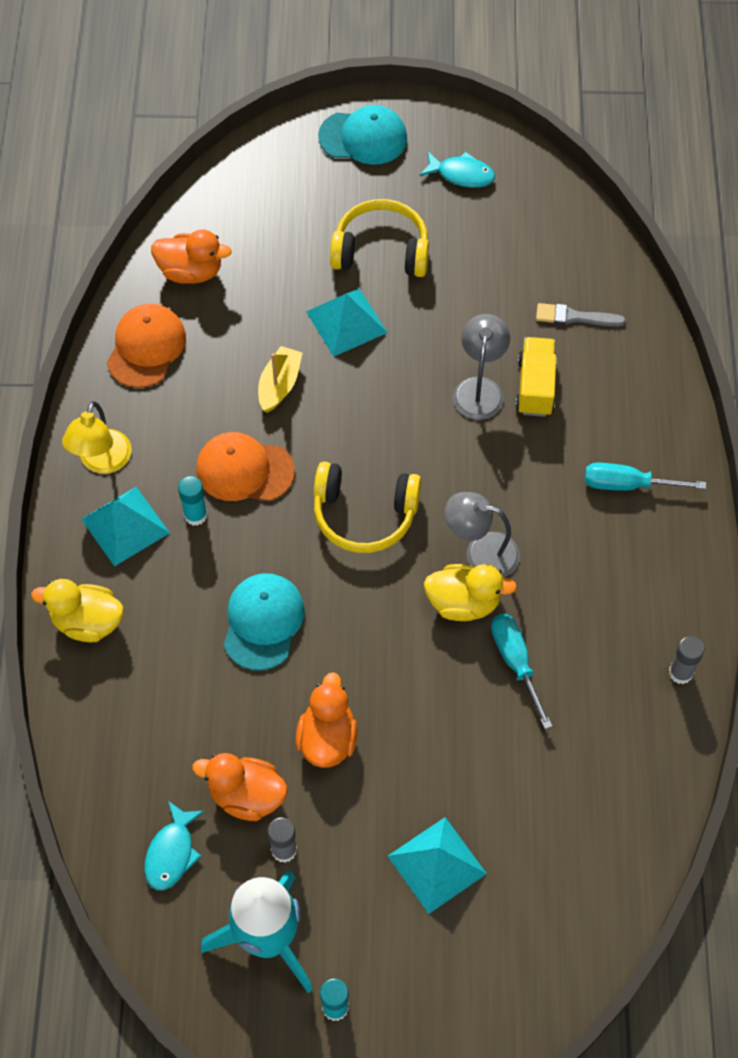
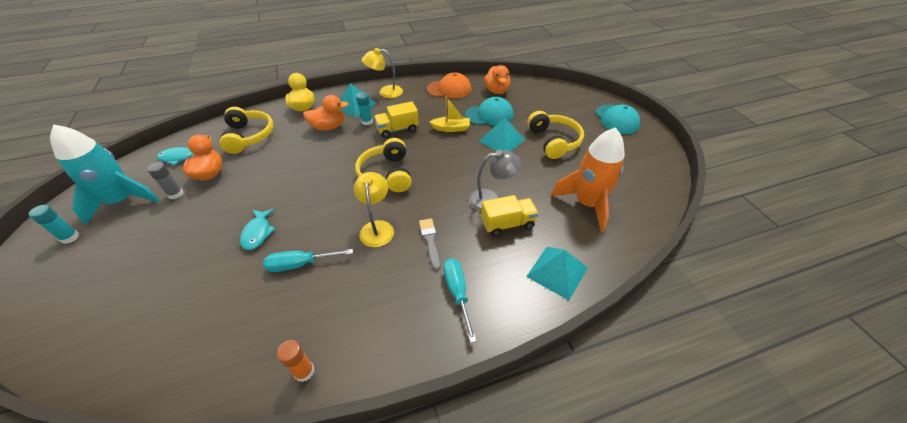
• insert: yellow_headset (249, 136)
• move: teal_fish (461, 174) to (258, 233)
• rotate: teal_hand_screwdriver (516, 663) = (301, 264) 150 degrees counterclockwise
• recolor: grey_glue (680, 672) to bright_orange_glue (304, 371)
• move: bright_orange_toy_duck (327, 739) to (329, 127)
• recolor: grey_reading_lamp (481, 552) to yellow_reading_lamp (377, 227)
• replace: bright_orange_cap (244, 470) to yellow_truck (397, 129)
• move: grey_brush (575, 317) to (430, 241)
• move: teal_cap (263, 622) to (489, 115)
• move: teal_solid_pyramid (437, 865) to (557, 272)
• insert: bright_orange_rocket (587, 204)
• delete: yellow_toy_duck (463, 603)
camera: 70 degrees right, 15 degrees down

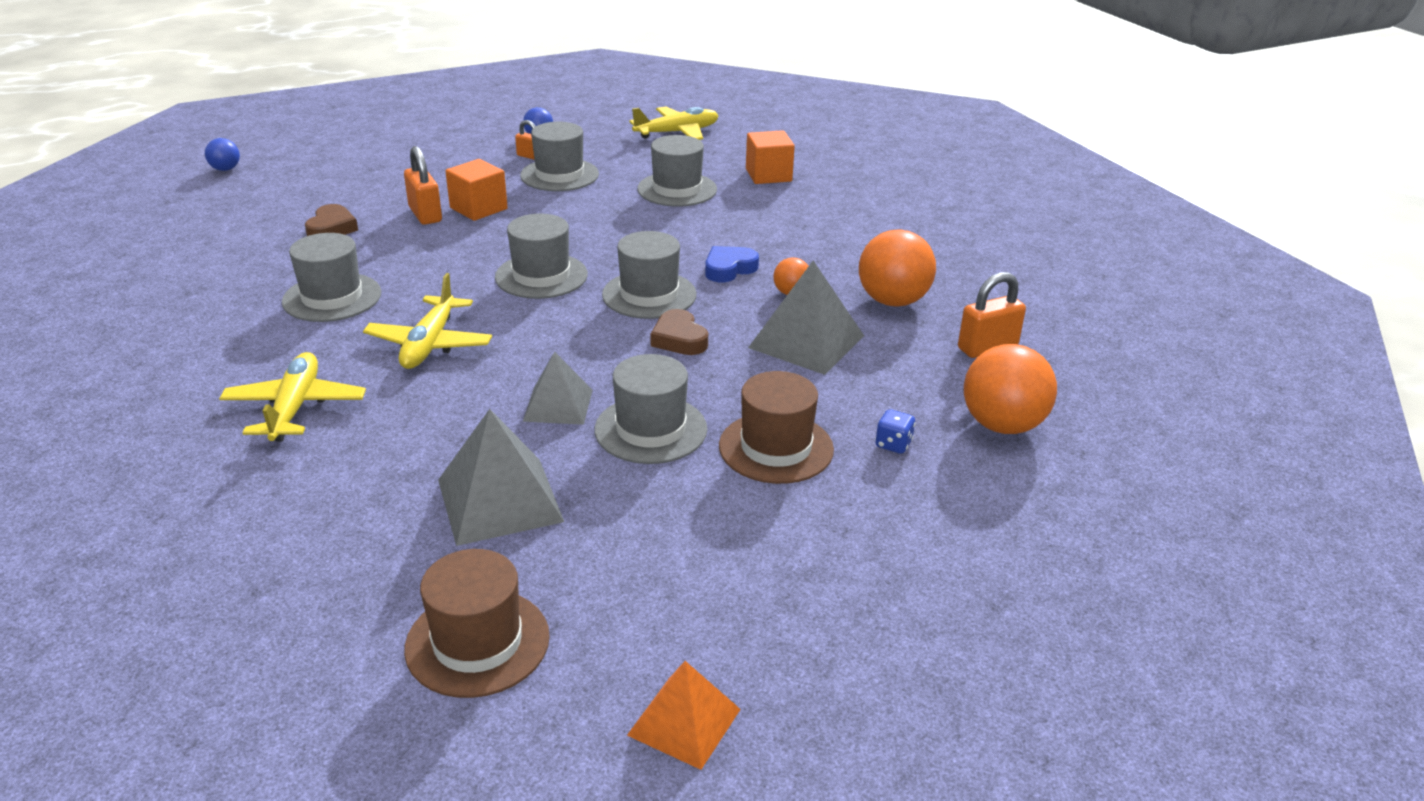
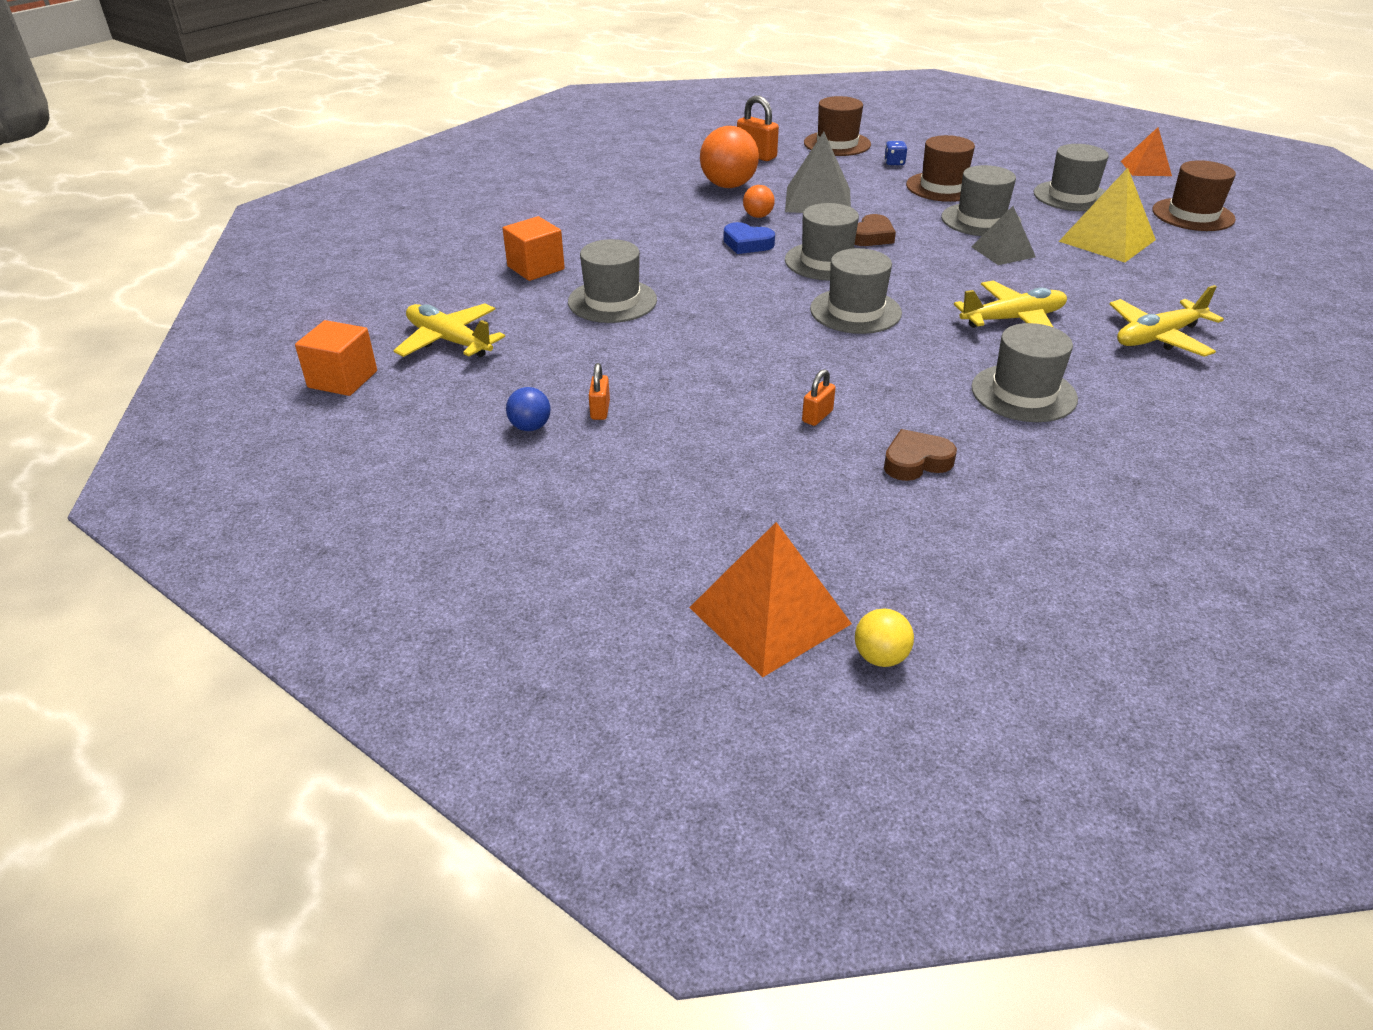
• move: bright_orange_block (478, 208) to (342, 379)
• insert: bright_orange_solid_pyramid (770, 615)
• resize: bright_orange_lock (425, 214) = (817, 416) x0.59
• replace: bright_orange_sphere (1002, 425) to brown_top_hat (837, 144)
• recolor: cobalt_sphere (225, 169) to yellow_sphere (880, 657)
• move: grey_top_hat (559, 175) to (1071, 196)
• recolor: grey_solid_pyramid (500, 500) to yellow_solid_pyramid (1107, 240)
camera: 115 degrees left, 5 degrees up

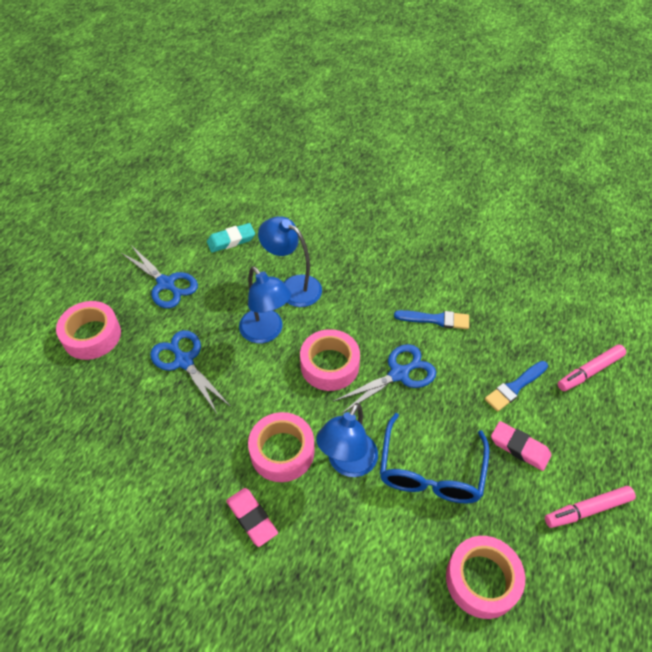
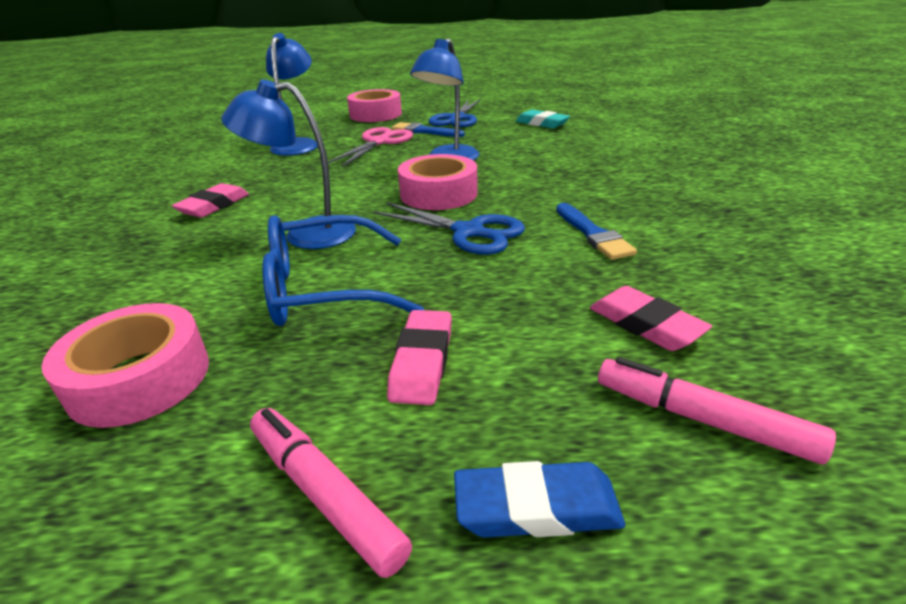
• move: cobalt_reading_lamp (293, 287) to (298, 144)
• recolor: cobalt_scissors (184, 361) to rosy_scissors (379, 142)
• move: cobalt_brush (515, 387) to (424, 131)
• insert: cobalt_pencil_eraser (536, 508)
• insert: rosy_pencil_eraser (645, 325)
• delete: rosy_tape (282, 451)
camera: 65 degrees right, 20 degrees down

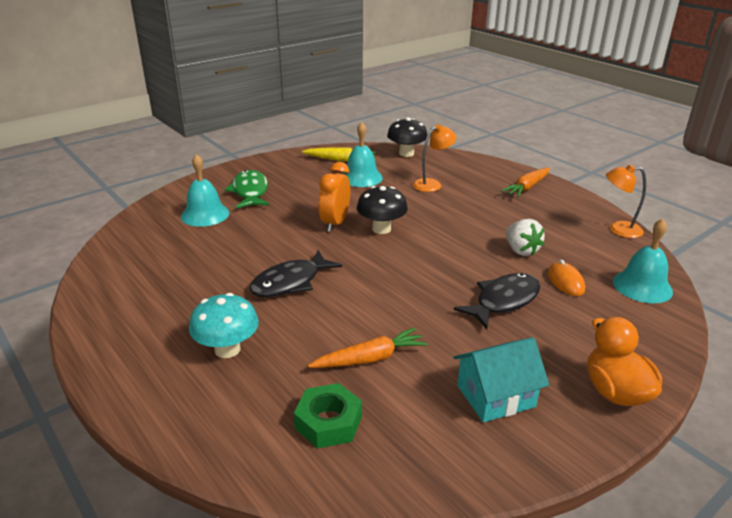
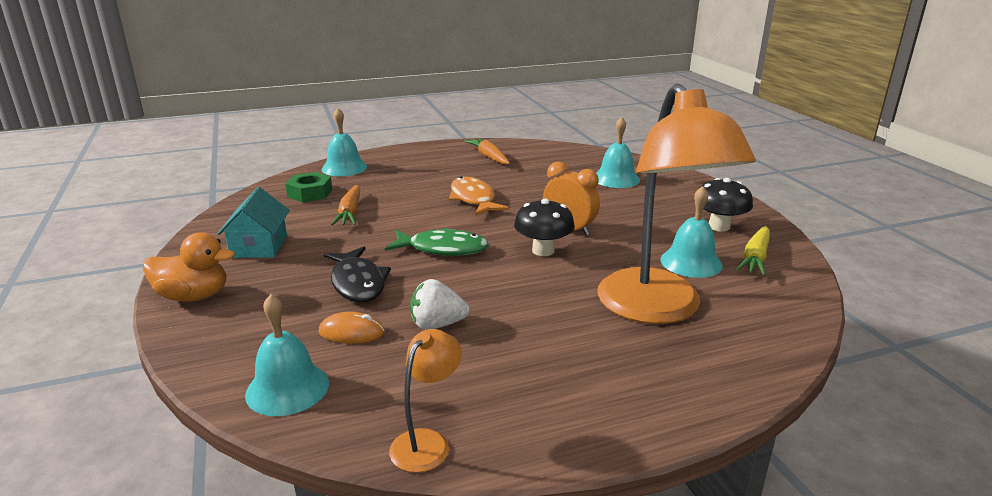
• insert: teal_school_bell (344, 168)
• move: emerald_fish (250, 191) to (443, 249)
• recolor: black_fish (290, 282) to bright_orange_fish (473, 199)
• move: bright_orange_toy_carrot (527, 187) to (489, 157)
• resize: bright_orange_reading_lamp (432, 184) = (657, 309) x2.33
• move: black_toadstool (406, 153) to (719, 226)
• delete: teal_toadstool (227, 349)
camera: 110 degrees right, 5 degrees down

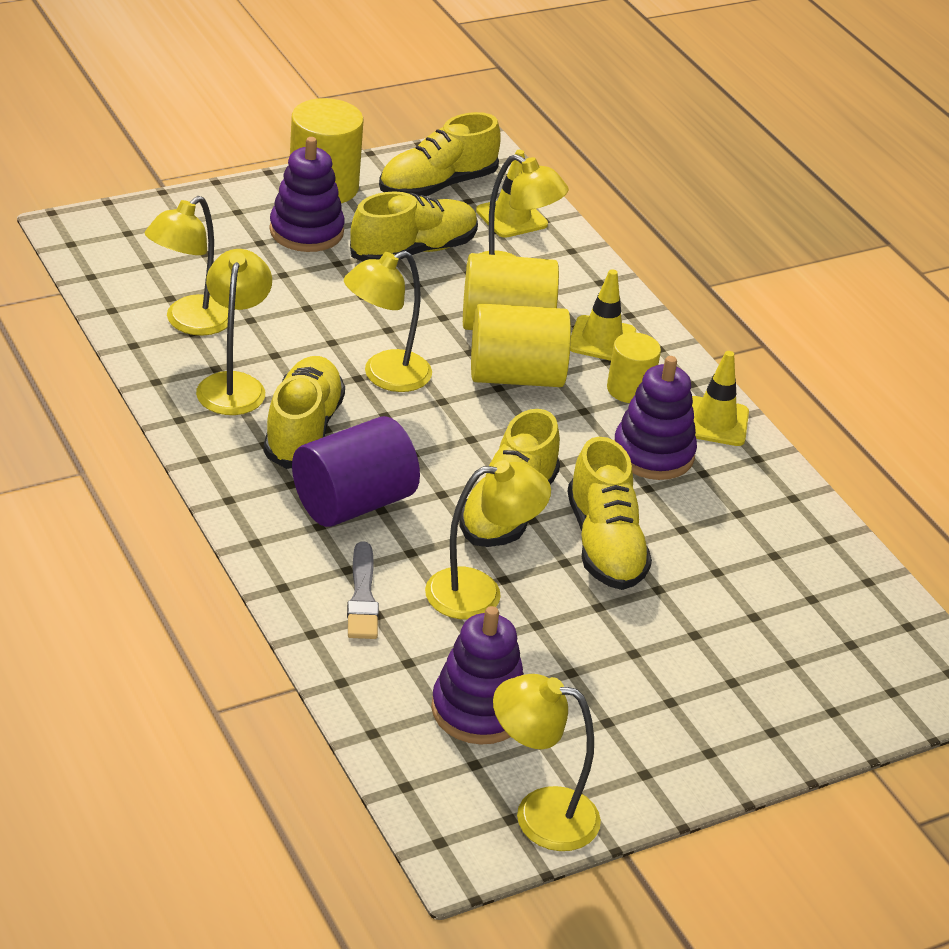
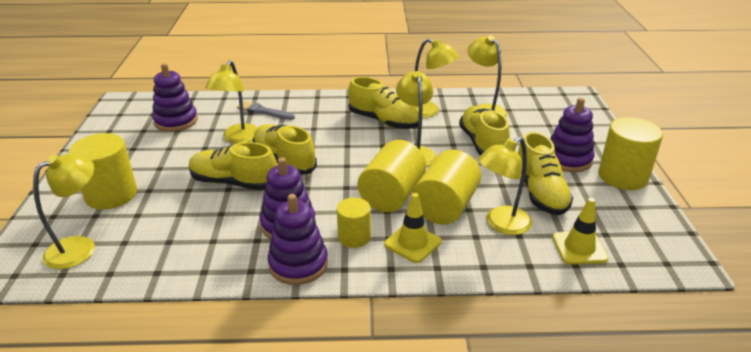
• move: yellow_reading_lamp (539, 814) to (80, 247)
• insert: yellow_cylinder (111, 195)
• replace: yellow_road_cone (715, 422) to violet_stacking_toy (298, 264)
• move: yellow_shoe (437, 185) to (482, 143)
• delete: violet_cylinder (353, 503)
camera: 120 degrees right, 5 degrees down

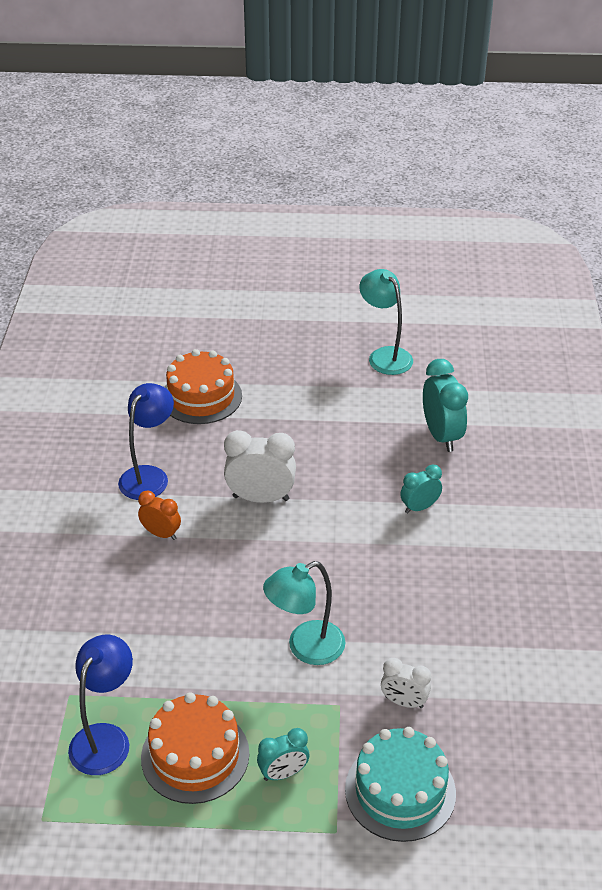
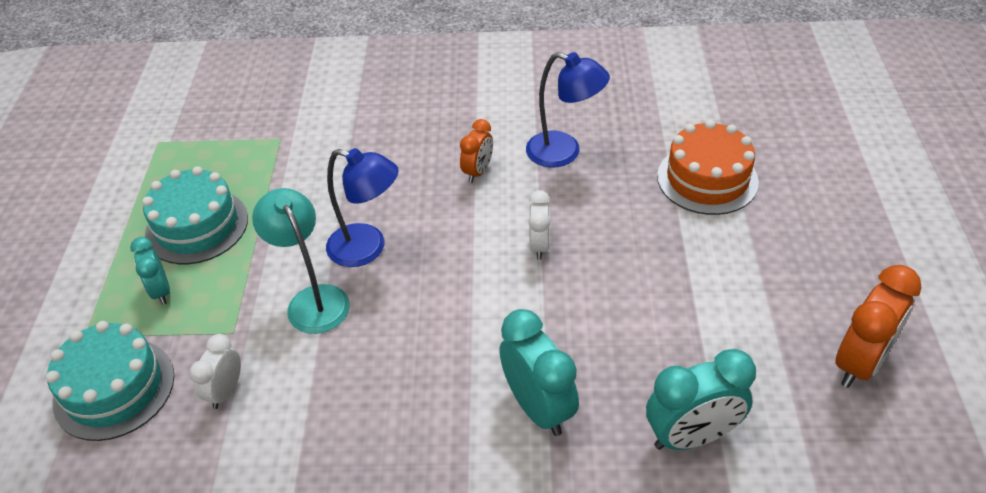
• recolor: bright_orange_gateau (195, 755) to teal_gateau (197, 226)
• move: cobalt_reading_lamp (105, 738) to (368, 248)
• resize: teal_clock (419, 507) = (538, 407) x1.68
• resize: white_clock (261, 498) = (539, 246) x0.60
• replace: teal_reading_lamp (385, 356) to bright_orange_clock (860, 363)
camera: 90 degrees right, 5 degrees up

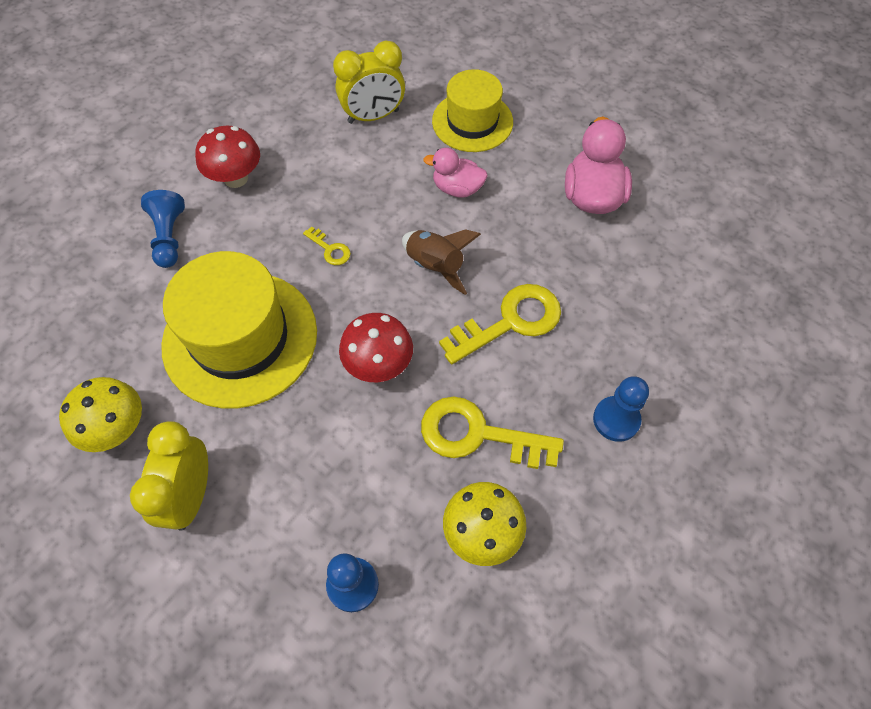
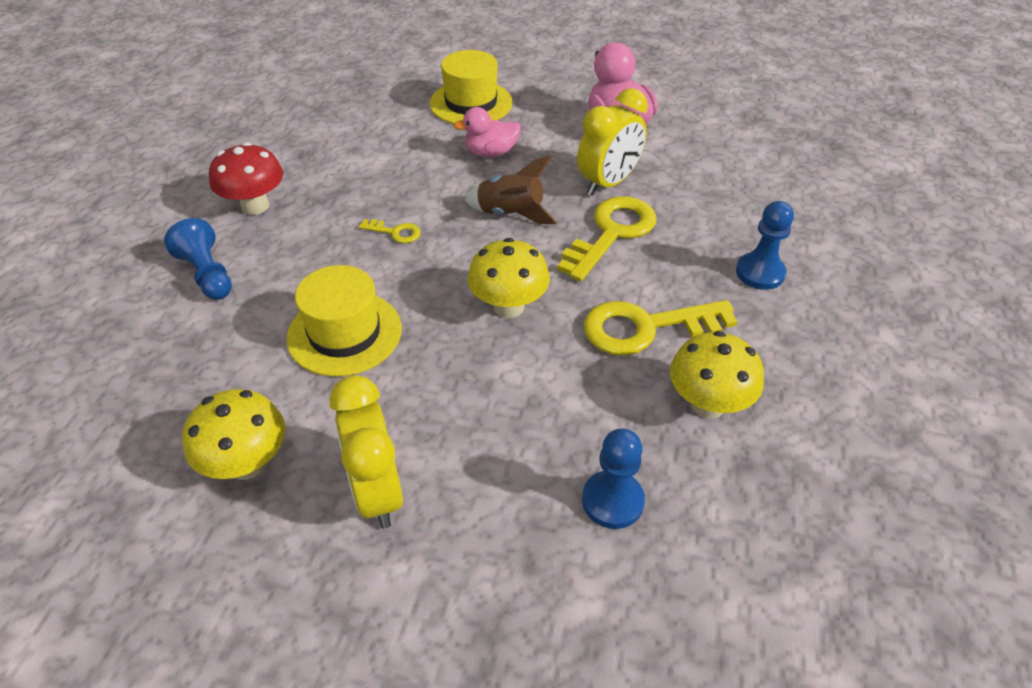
• resize: yellow_top_hat (240, 338) = (344, 333) x0.63
• recolor: red_toadstool (378, 365) to yellow_toadstool (508, 306)
• move: yellow_clock (373, 116) to (608, 183)
camera: 25 degrees left, 15 degrees down

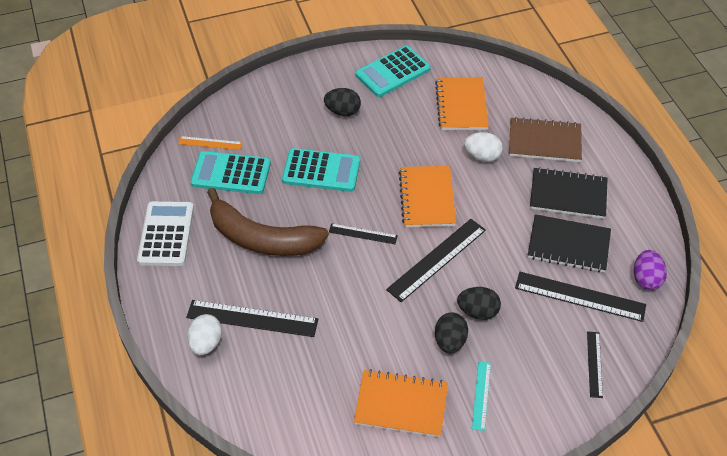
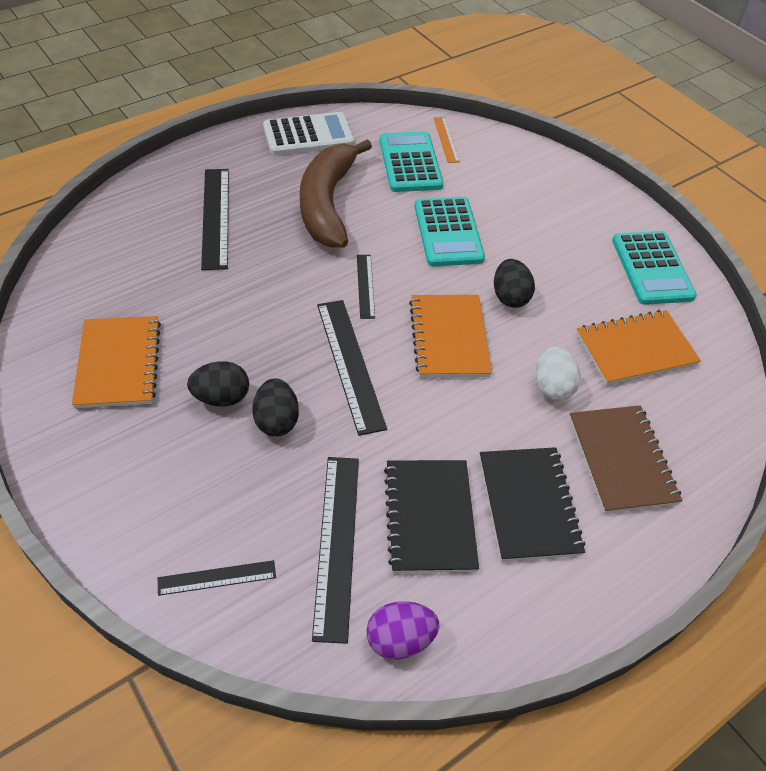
• rotate: black_measuring_stick (437, 259) = (350, 364) 45 degrees clockwise
• rotate: bright_orange_notebook (427, 198) = (449, 338) 75 degrees counterclockwise
• move: black_toy_egg (343, 111) to (510, 297)
• rotate: teal_calculator (393, 72) = (651, 268) 135 degrees counterclockwise
• delete: white_toy_egg (206, 343)
• delete: teal_measuring_stick (481, 395)
camera: 70 degrees right, 0 degrees up

